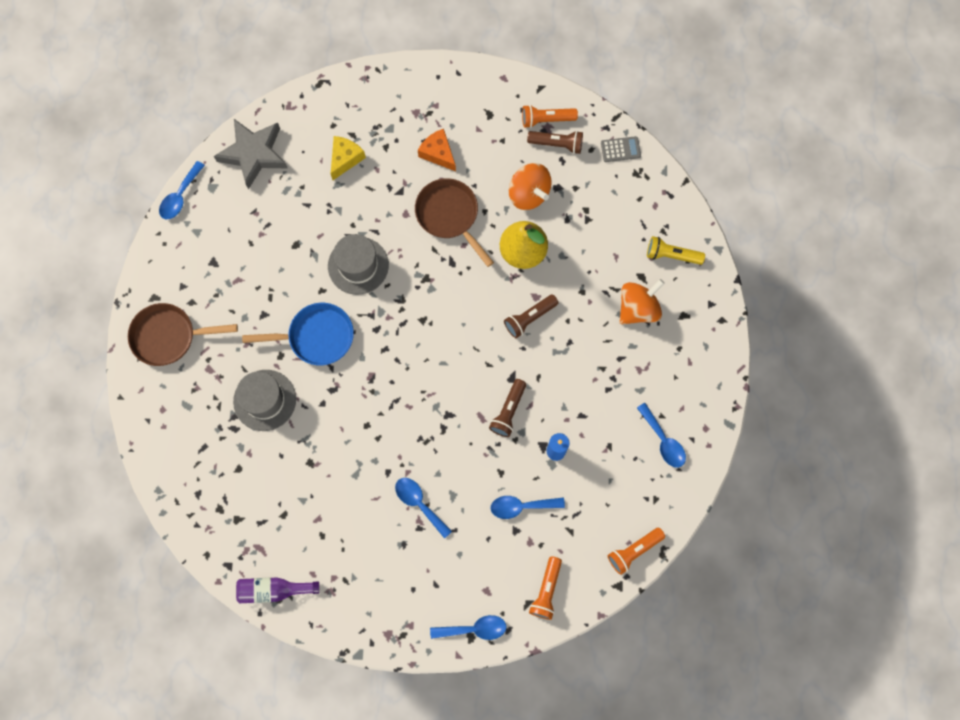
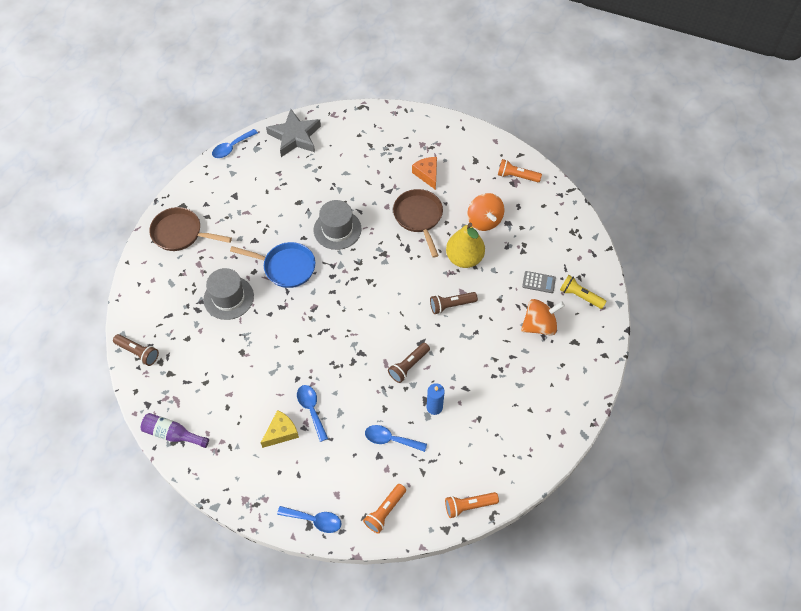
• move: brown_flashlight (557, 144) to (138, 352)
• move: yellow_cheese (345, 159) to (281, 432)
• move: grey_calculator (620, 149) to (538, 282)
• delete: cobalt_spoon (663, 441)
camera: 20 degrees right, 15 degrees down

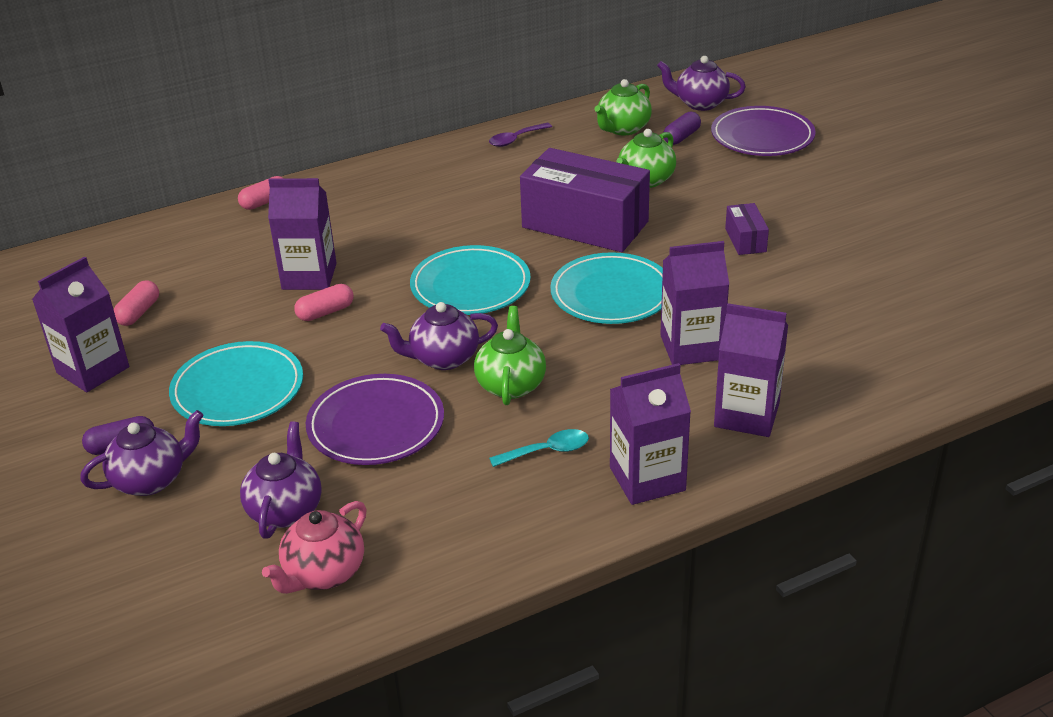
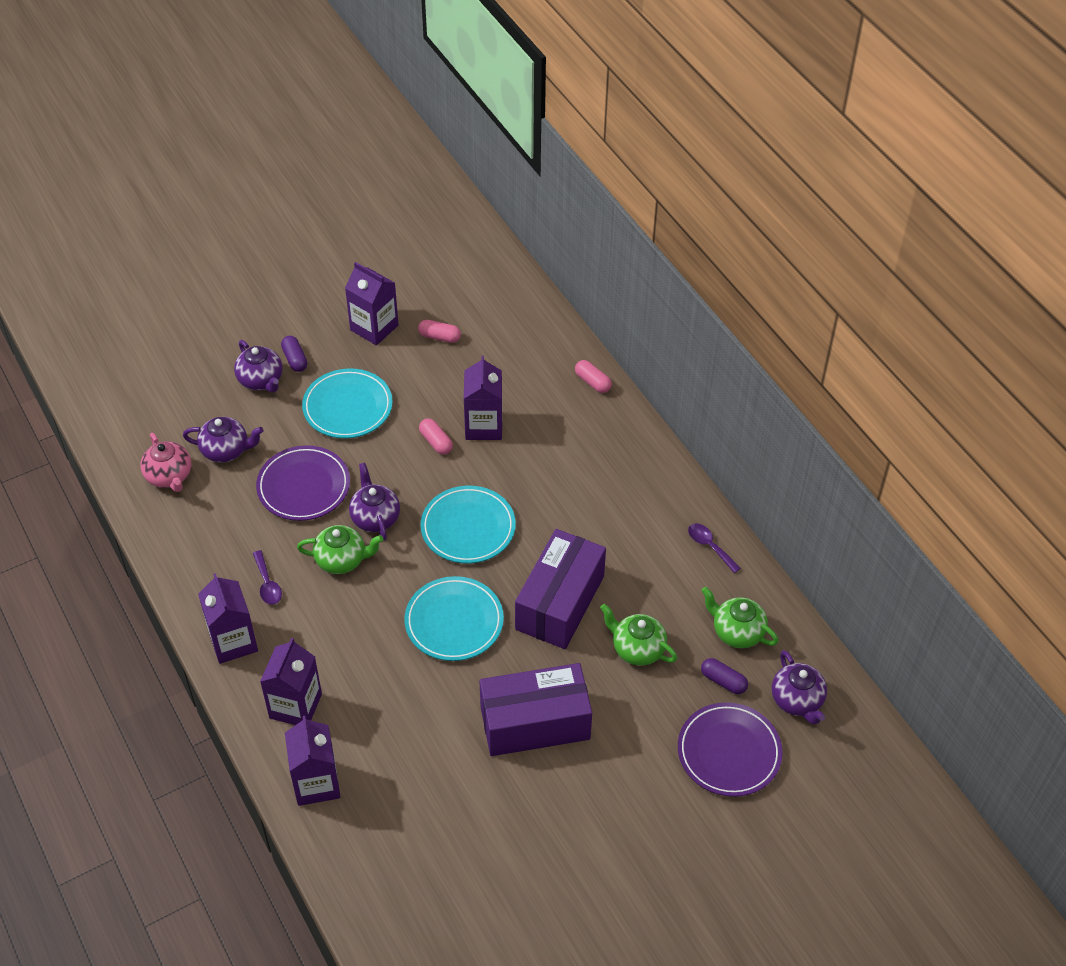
• rotate: rosy_china_teapot (323, 573) = (169, 476) 150 degrees counterclockwise
• recolor: teal_spoon (547, 451) to violet_spoon (267, 584)
• move: violet_milk_carton (691, 347) to (316, 783)
• resize: violet_box (745, 240) = (535, 723) x2.26
• rotate: violet_china_teapot (700, 103) = (797, 700) 150 degrees clockwise
camera: 85 degrees right, 15 degrees up

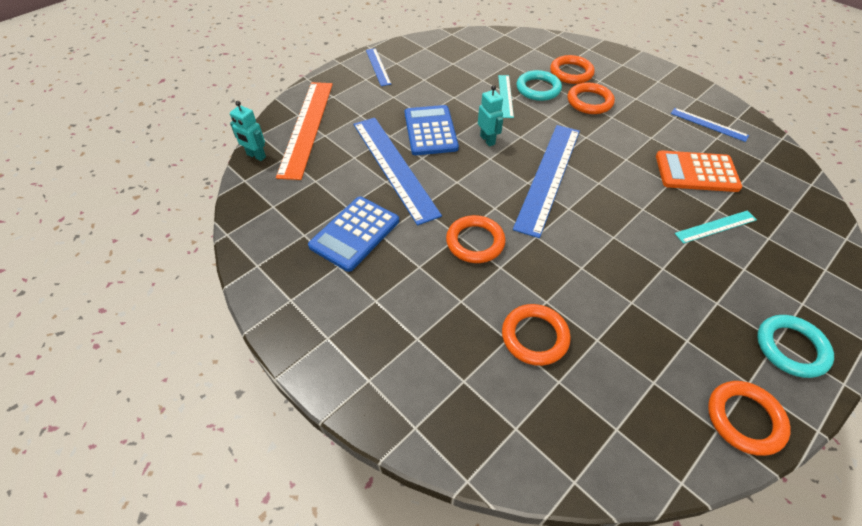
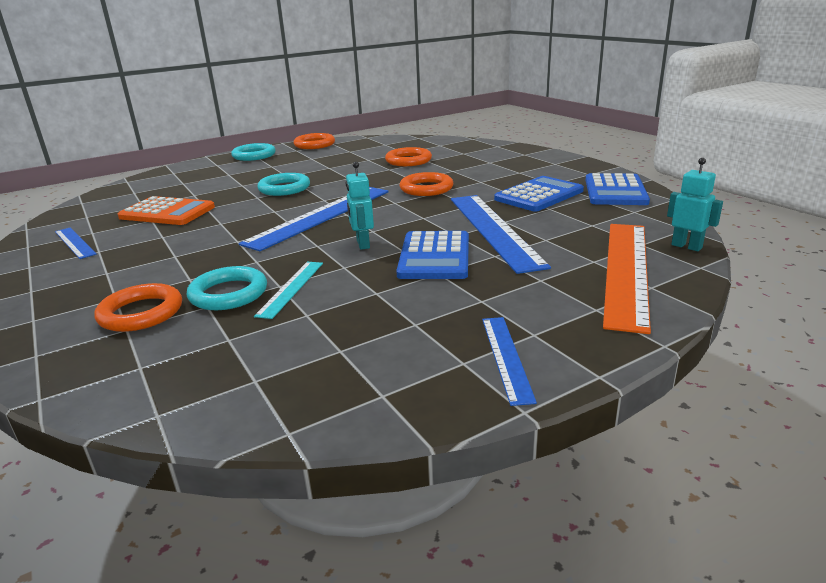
• insert: teal_torus (284, 188)
• insert: cobalt_calculator (615, 191)
• delete: bright_orange_torus (589, 102)
• delete: teal_measuring_stick (715, 226)
camera: 165 degrees left, 25 degrees down

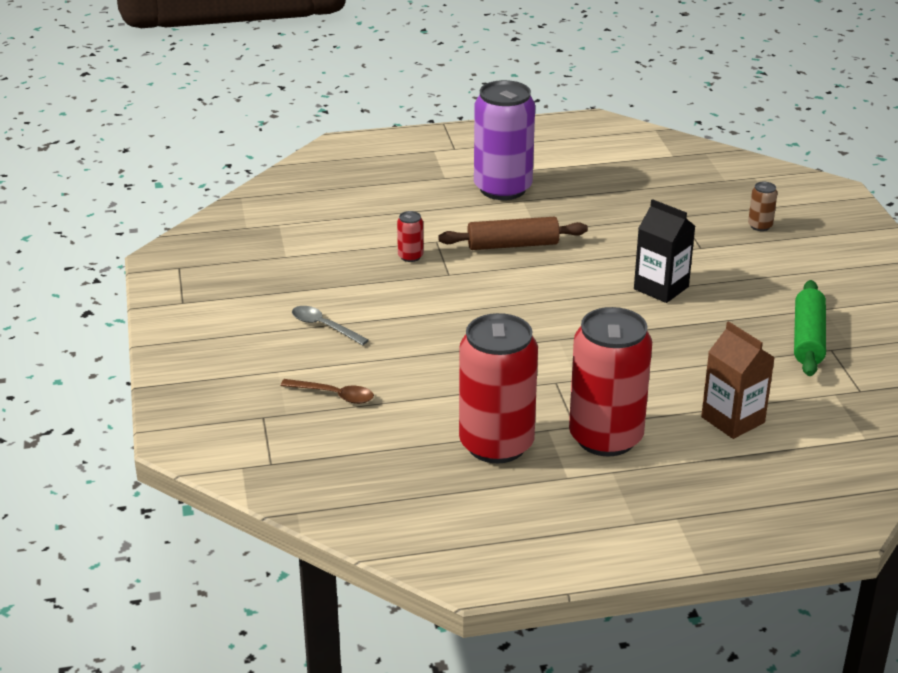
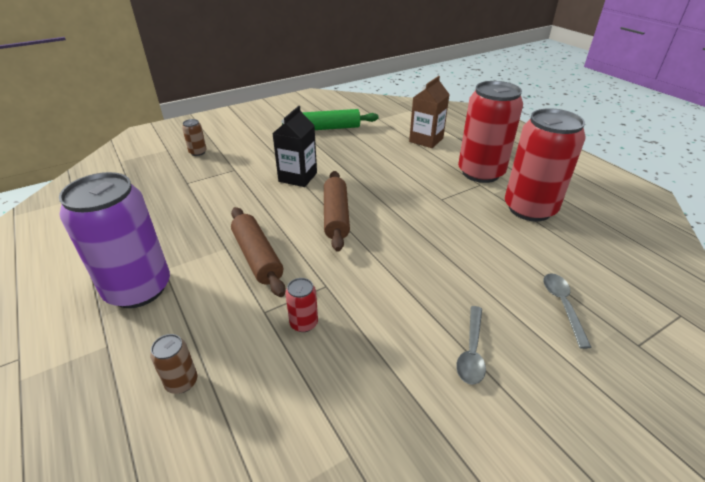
• insert: brown_tin (182, 382)
• insert: brown_rolling_pin (336, 216)
• recolor: brown_spoon (334, 395) to grey_spoon (562, 306)
camera: 110 degrees left, 5 degrees up

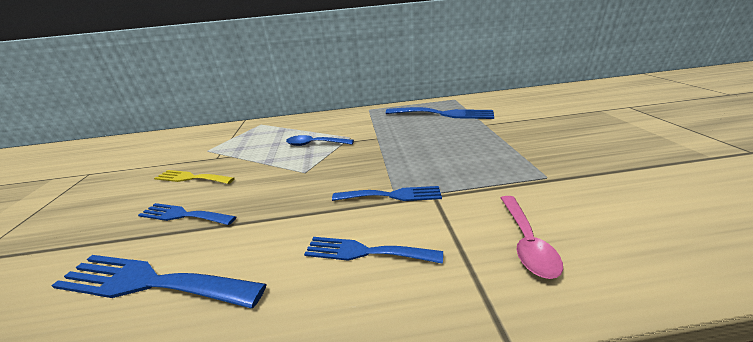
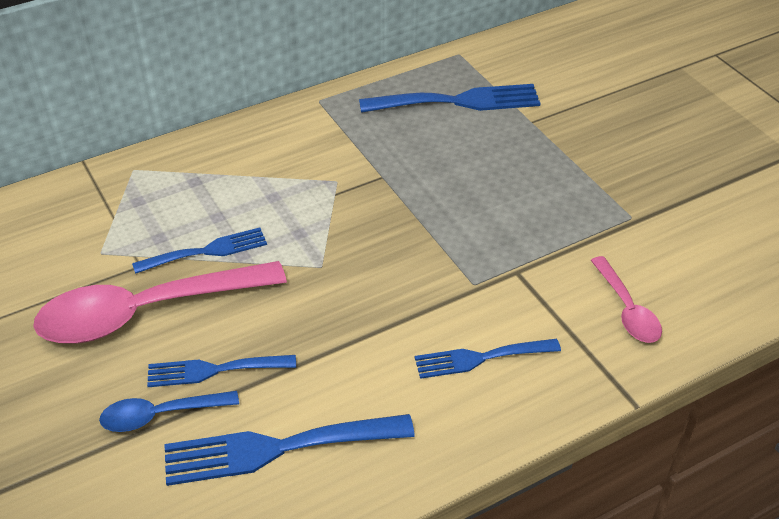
• replace: yellow_dinner_fork (191, 178) to rosy_spoon (146, 312)
• move: cobalt_spoon (315, 144) to (160, 415)
• move: cobalt_dinner_fork (392, 195) to (207, 251)
camera: 25 degrees left, 15 degrees up

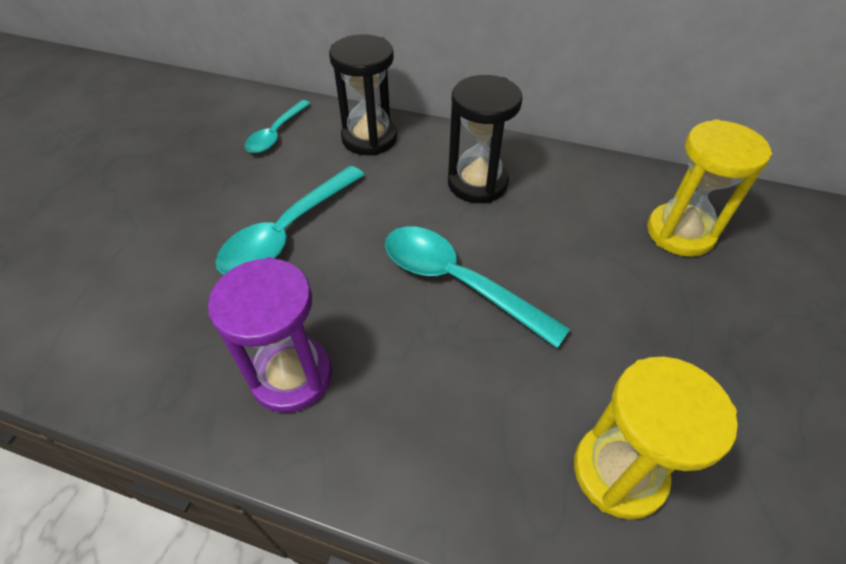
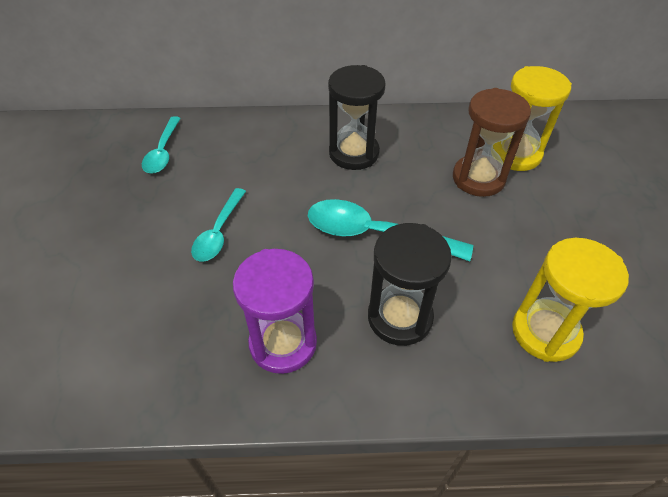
• resize: teal_spoon (288, 231) = (219, 232) x0.62
• move: black_sandglass (369, 138) to (400, 317)
• insert: brown_sandglass (478, 178)
camera: 20 degrees left, 0 degrees up

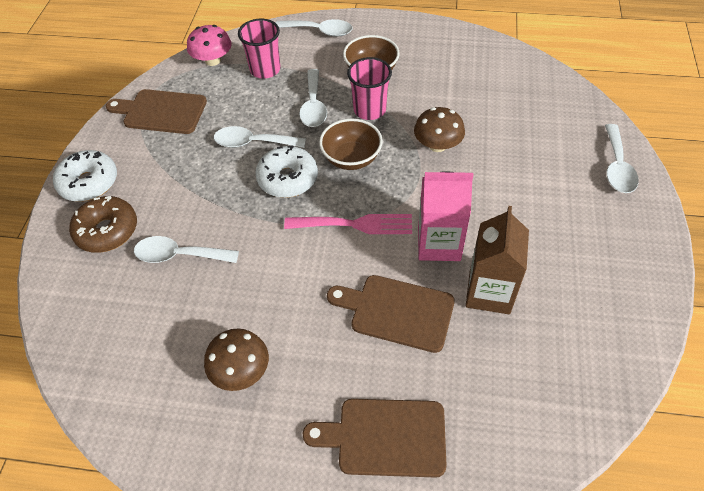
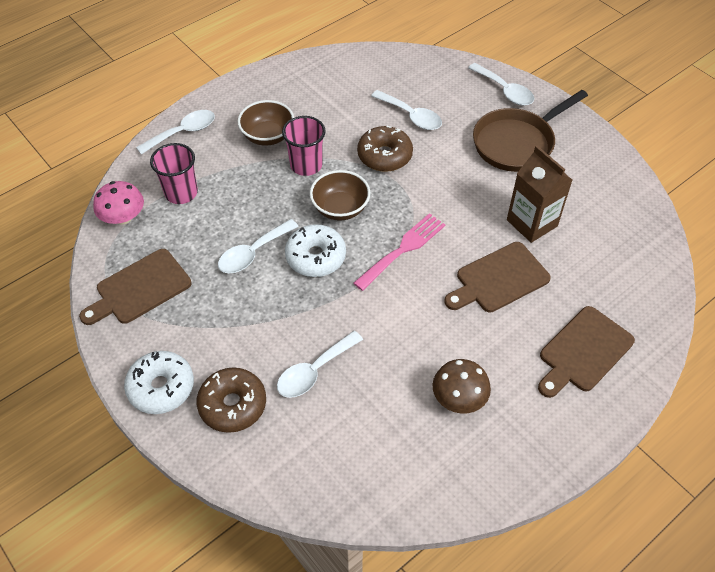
• replace: brown_toadstool (437, 145) to brown_donut (384, 156)
• move: white_spoon (313, 106) to (411, 116)
• insert: brown_skillet (517, 143)
• delete: rosy_milk_carton (439, 244)
camera: 50 degrees left, 0 degrees up

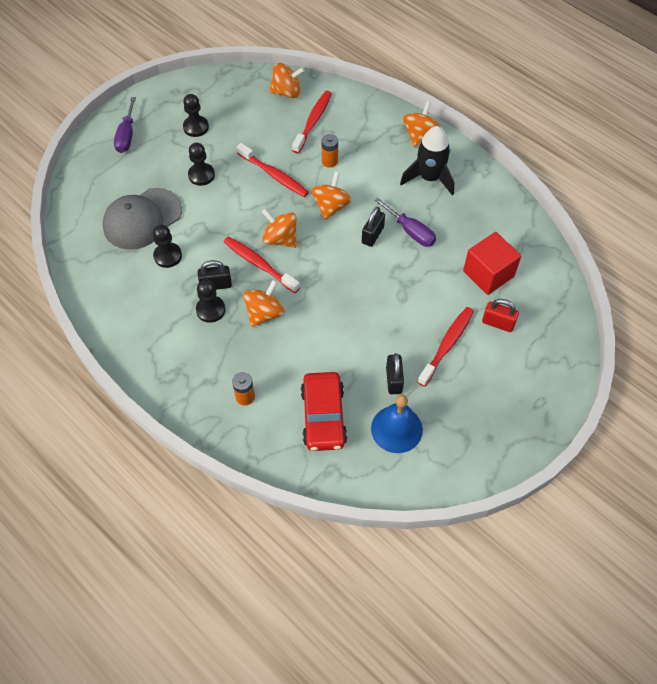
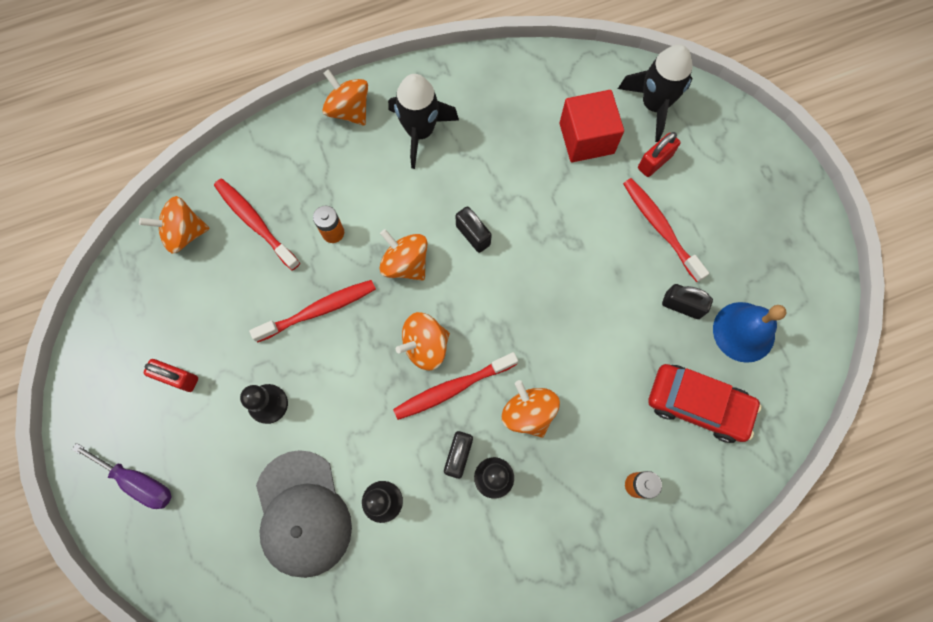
• rotate: bright_orange_whirligig (286, 92) = (184, 233) 120 degrees counterclockwise
• replace: black_chess_pawn (196, 127) to red_lock (178, 378)
• insert: black_rocket (654, 105)
• delete: violet_hand_screwdriver (410, 231)
camera: 65 degrees left, 15 degrees up

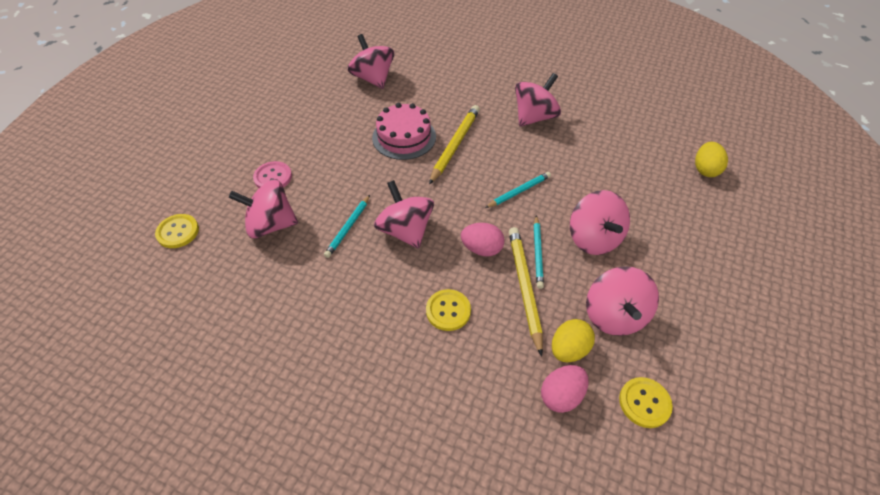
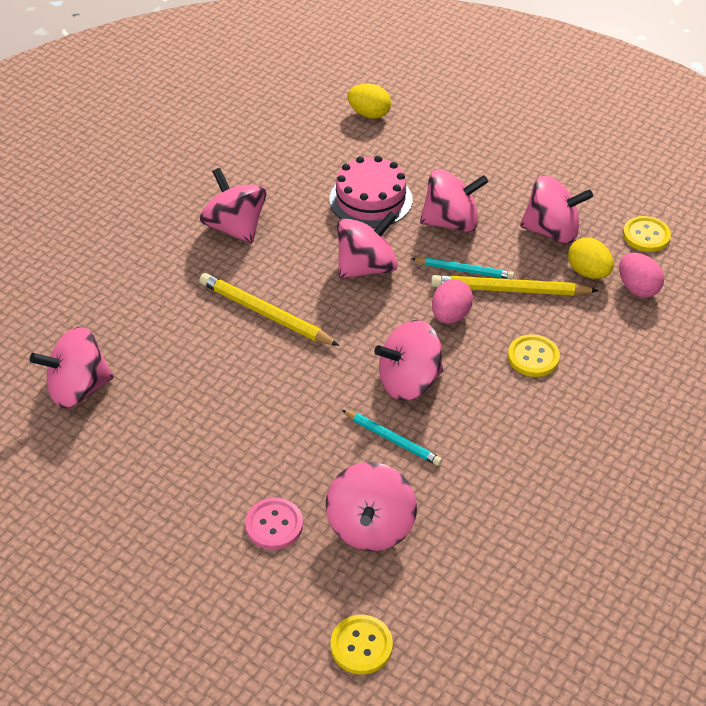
• move: rosy_gateau (404, 137) to (370, 199)
• replace: teal_wooden_pencil (519, 191) to rosy_whirligig (366, 267)
camera: 80 degrees left, 5 degrees down

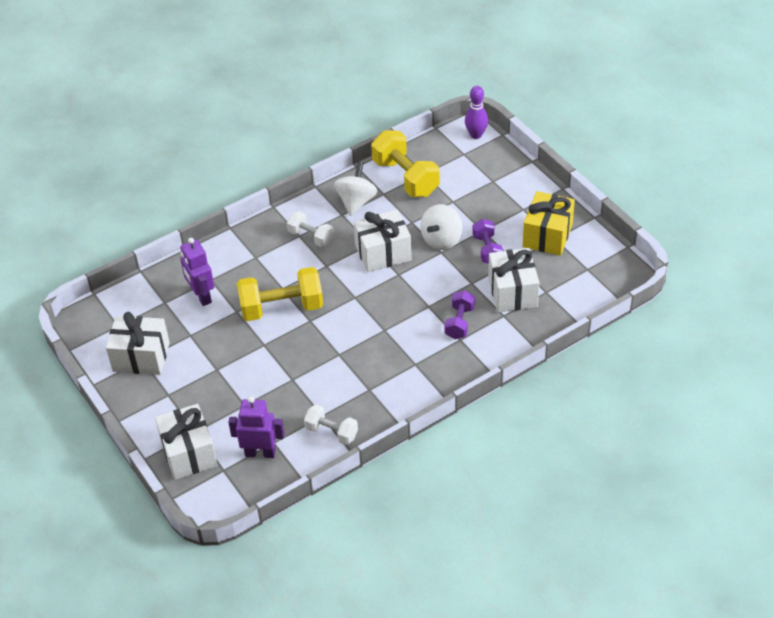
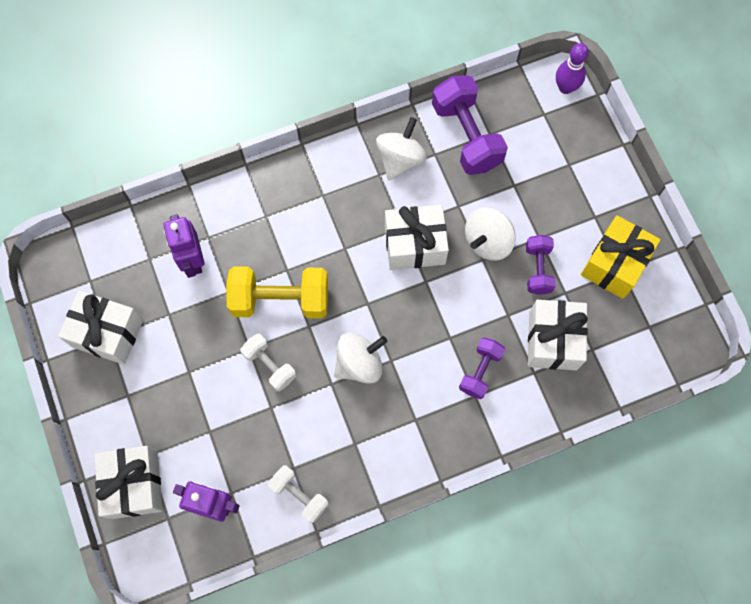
• move: white_free_weight (311, 237) to (270, 365)
• insert: white_whirligig (359, 363)
• recolor: yellow_free_weight (405, 178) to violet_free_weight (466, 136)
camera: 10 degrees right, 25 degrees up

